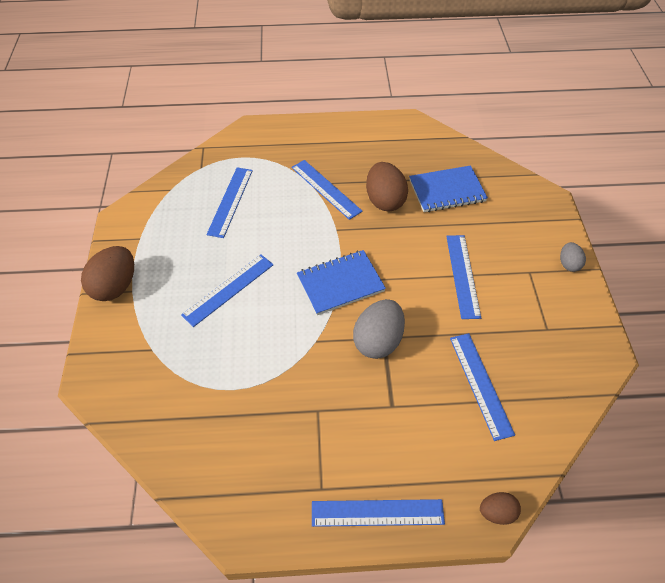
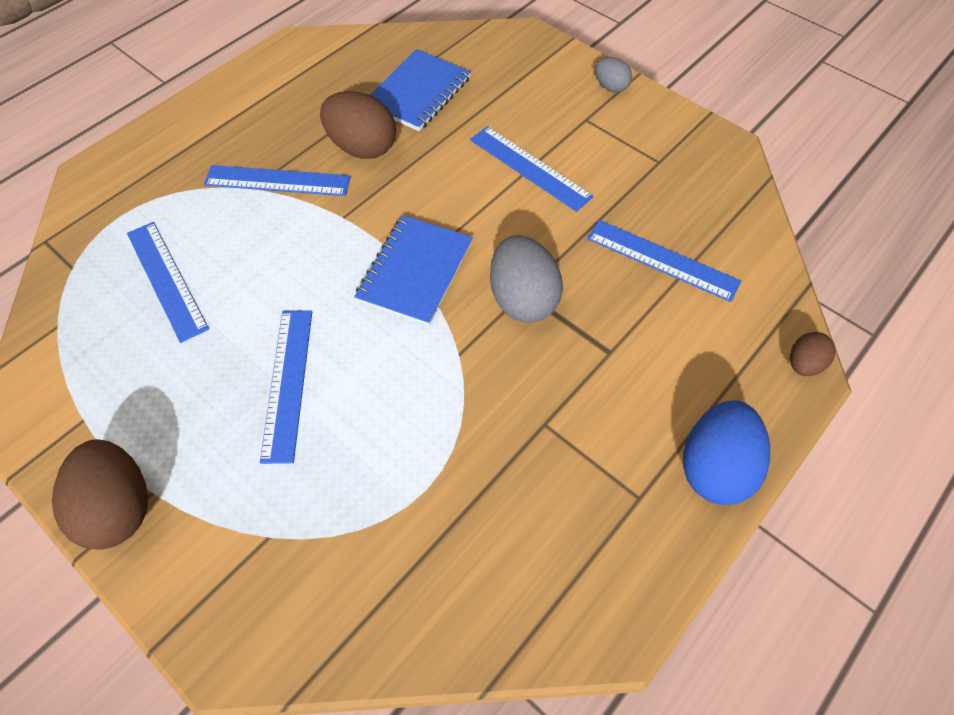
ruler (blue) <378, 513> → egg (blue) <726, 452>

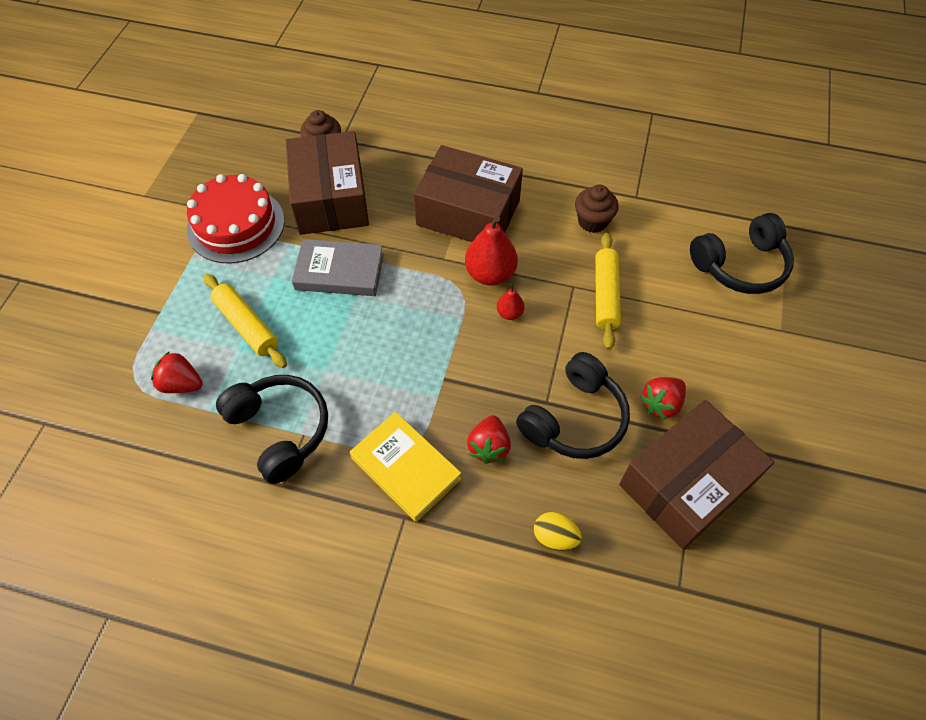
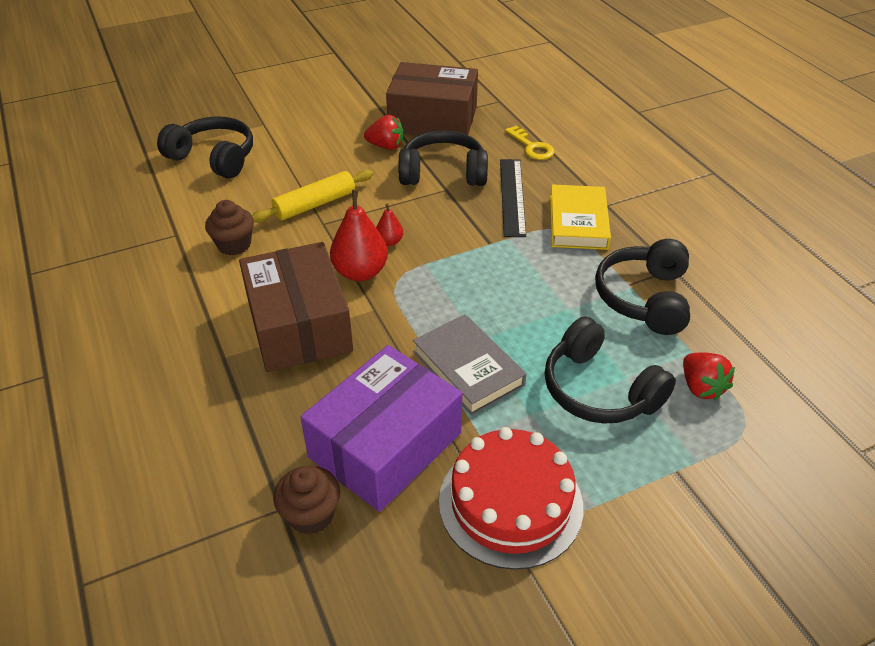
box (brown) <327, 183> → box (purple) <381, 428>
strawberry (red) <489, 439> → ruler (black) <513, 198>
egg (yellow) <558, 531> → key (yellow) <530, 143>
rolling pin (yellow) <245, 321> → headphones (black) <610, 370>

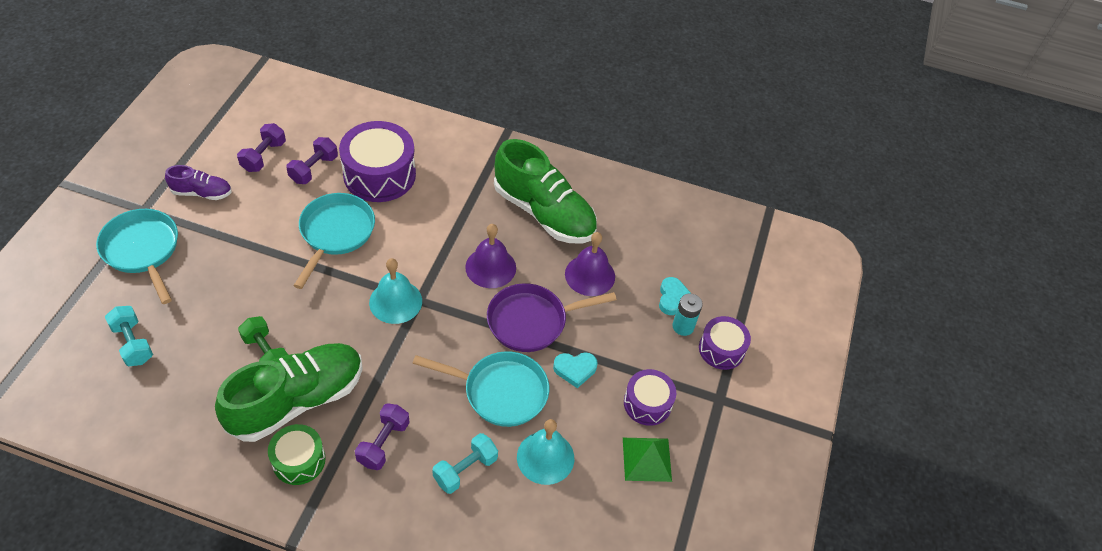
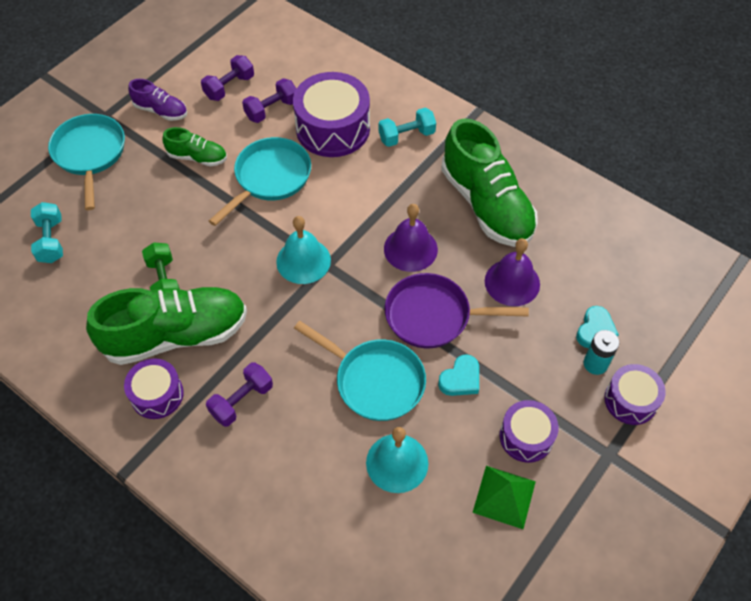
drum (green) <297, 454> → drum (purple) <154, 389>
- → shoe (green) <194, 146>
dumbbell (turquoise) <465, 463> → dumbbell (turquoise) <407, 127>, shifted
heart (turquoise) <575, 370> → heart (turquoise) <458, 375>, 60 degrees counterclockwise

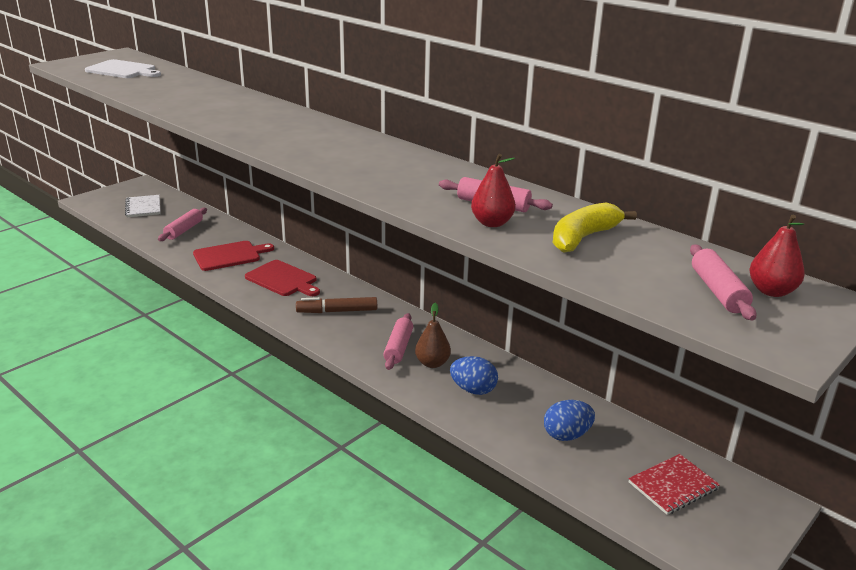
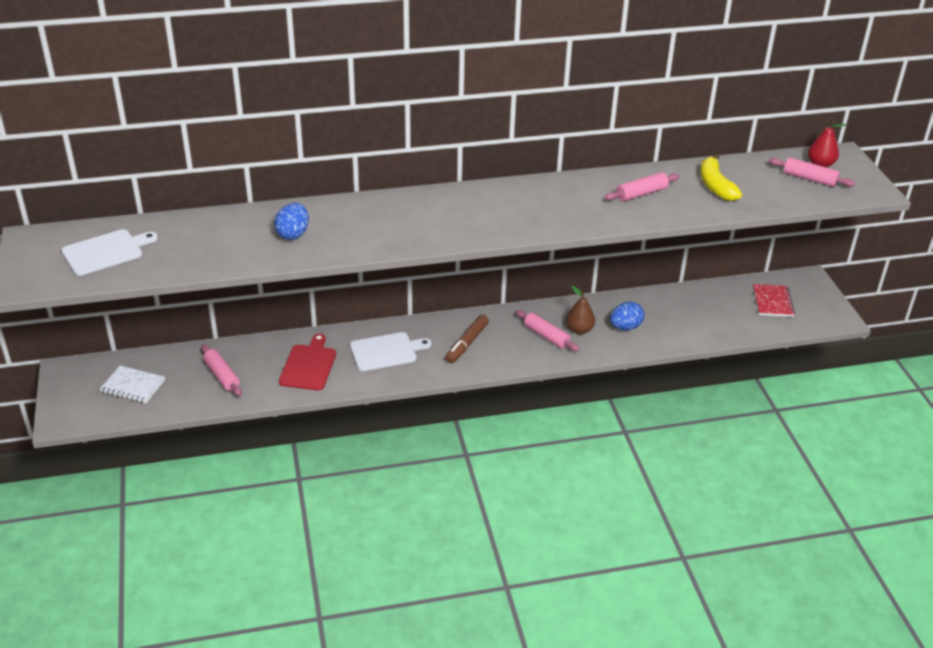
egg (blue) <569, 420> → egg (blue) <291, 221>, shifted
cutting board (red) <282, 278> → cutting board (white) <391, 351>
pear (red) <493, 190> → -

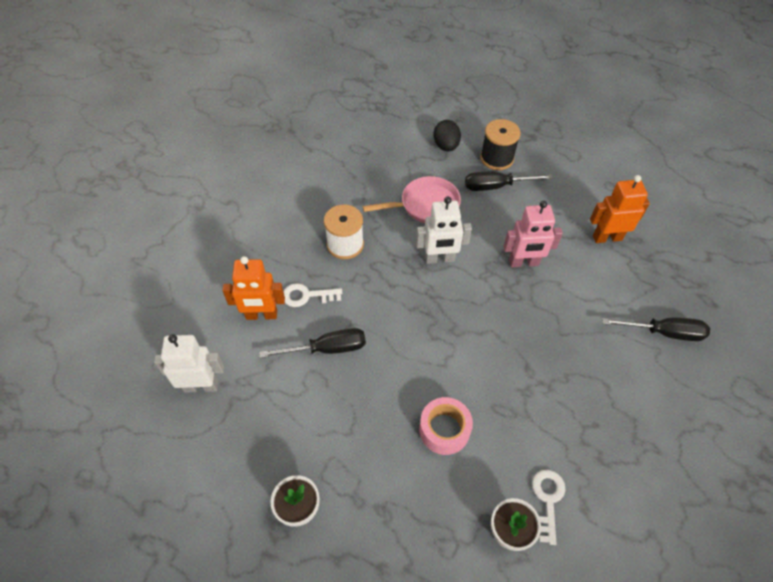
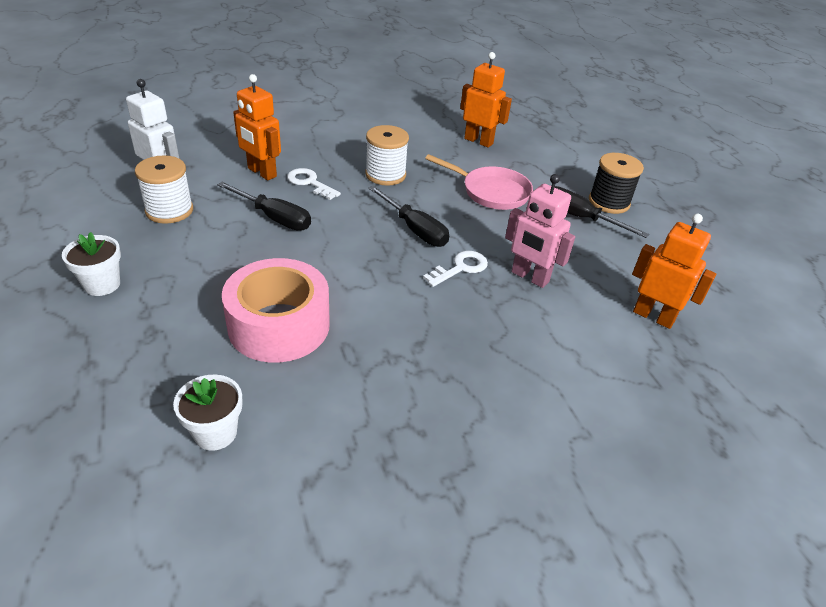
- → spool (white) <164, 190>
tape (pink) <446, 426> → tape (pink) <276, 310>, x1.60
screwdriver (black) <656, 329> → screwdriver (black) <409, 216>, shifted
key (white) <548, 507> → key (white) <455, 269>, shifted
- → robot (orange) <486, 100>
robot (white) <444, 230> → -
egg (black) <447, 136> → -

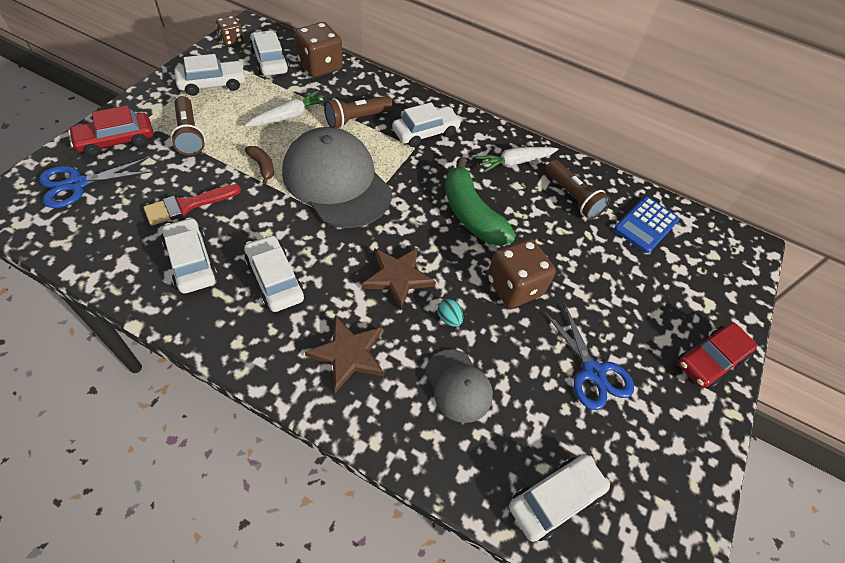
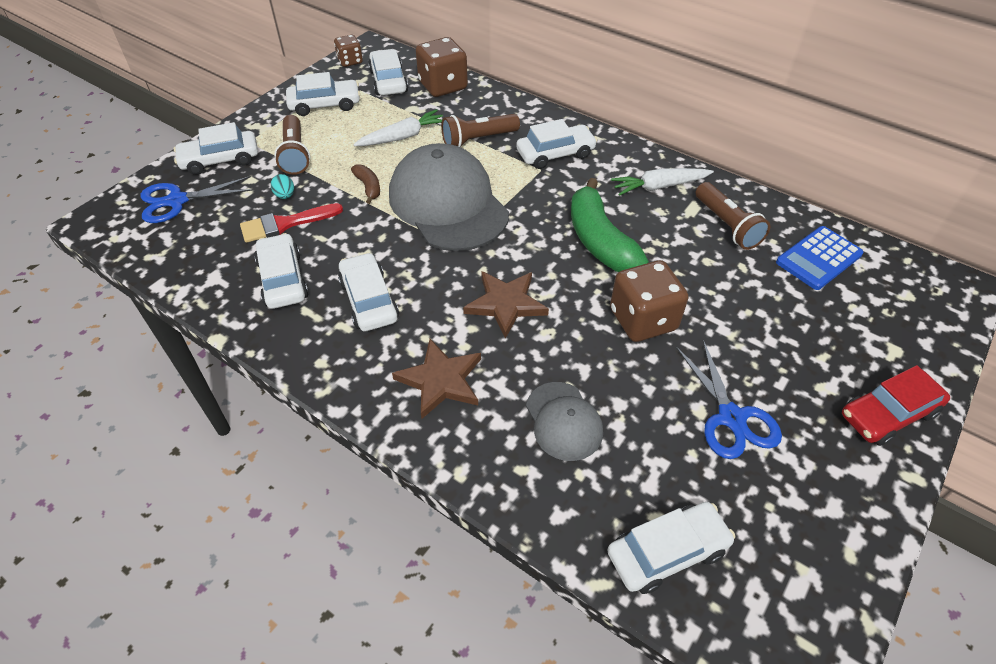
car (red) <110, 130> → car (white) <215, 148>
egg (turquoise) <450, 313> → egg (turquoise) <282, 186>, shifted

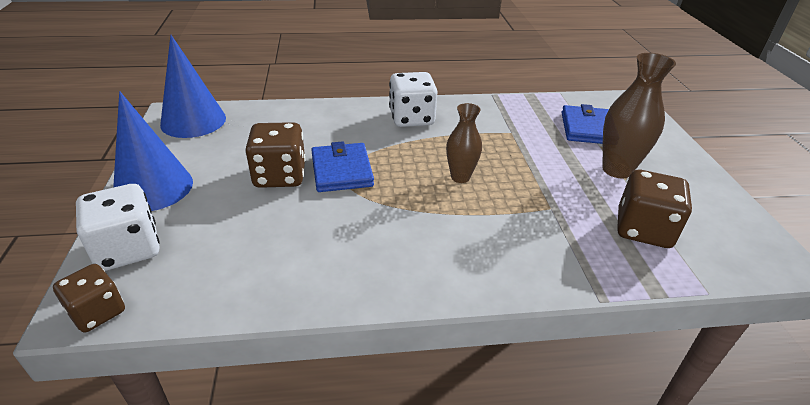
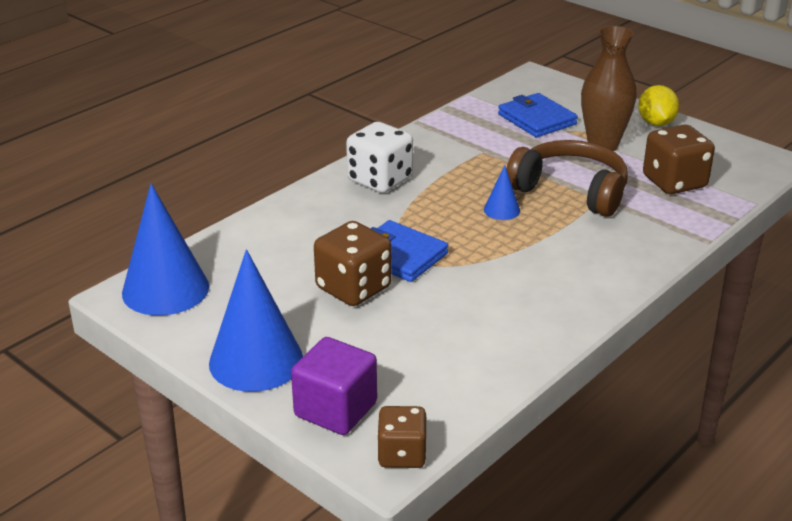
dice (white) <118, 227> → cube (purple) <334, 386>
vase (brown) <464, 143> → cone (blue) <502, 192>
- → headphones (brown) <567, 178>
- → lemon (yellow) <658, 105>

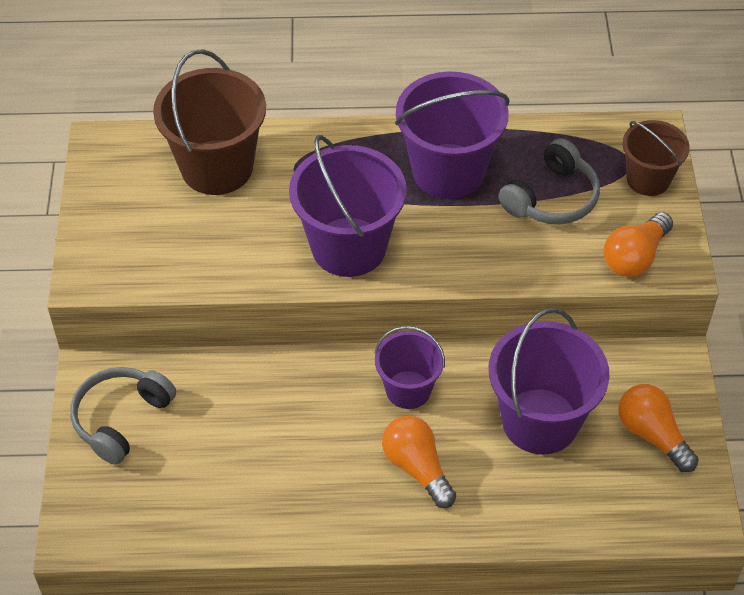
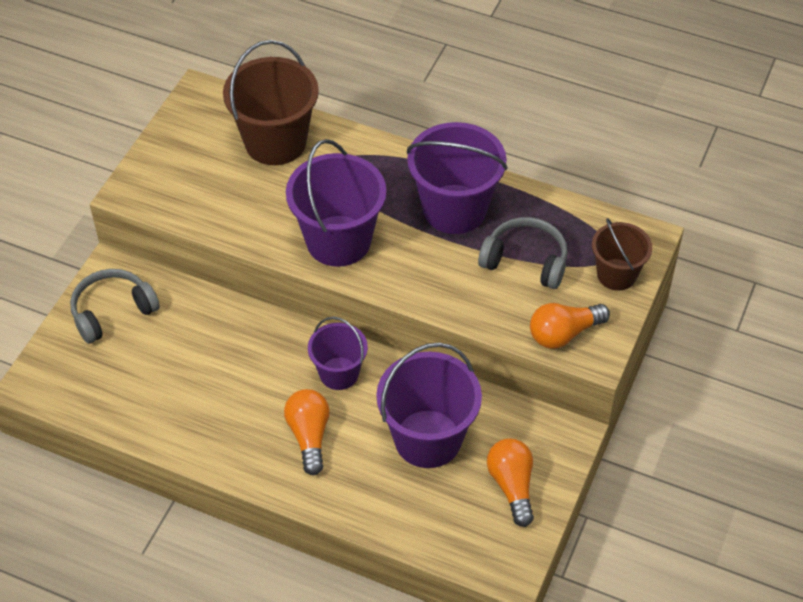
headphones (grey) <549, 181> → headphones (grey) <523, 253>, 135 degrees counterclockwise

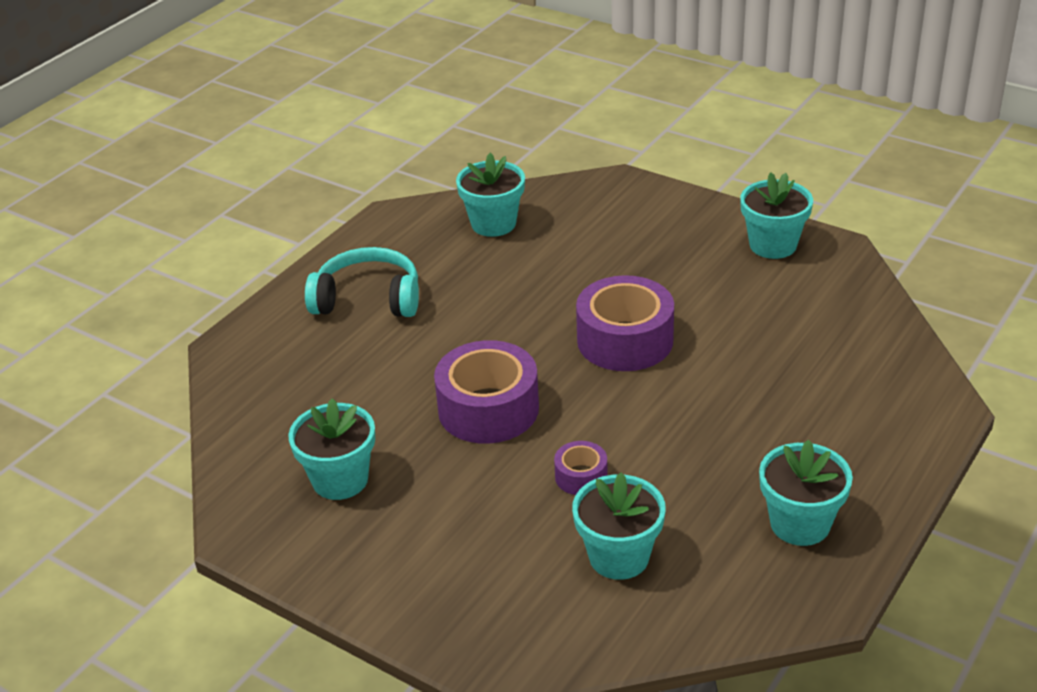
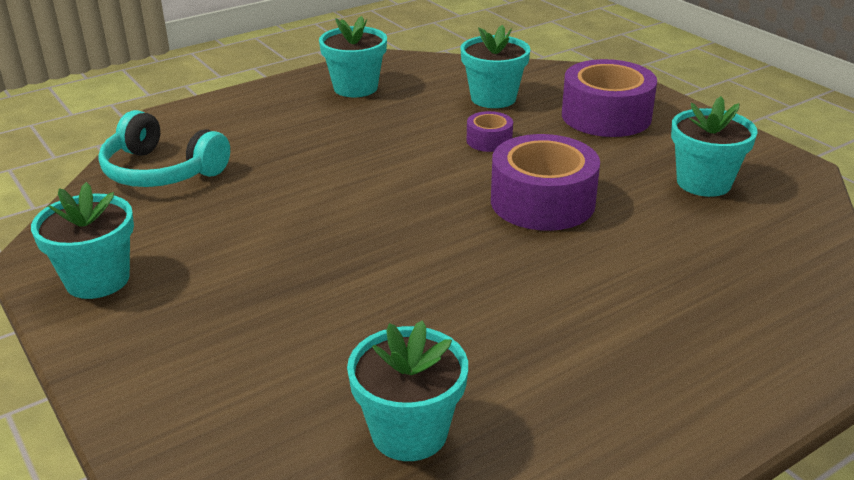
headphones (turquoise) <362, 282> → headphones (turquoise) <164, 148>, shifted
tape (purple) <625, 323> → tape (purple) <609, 98>, shifted

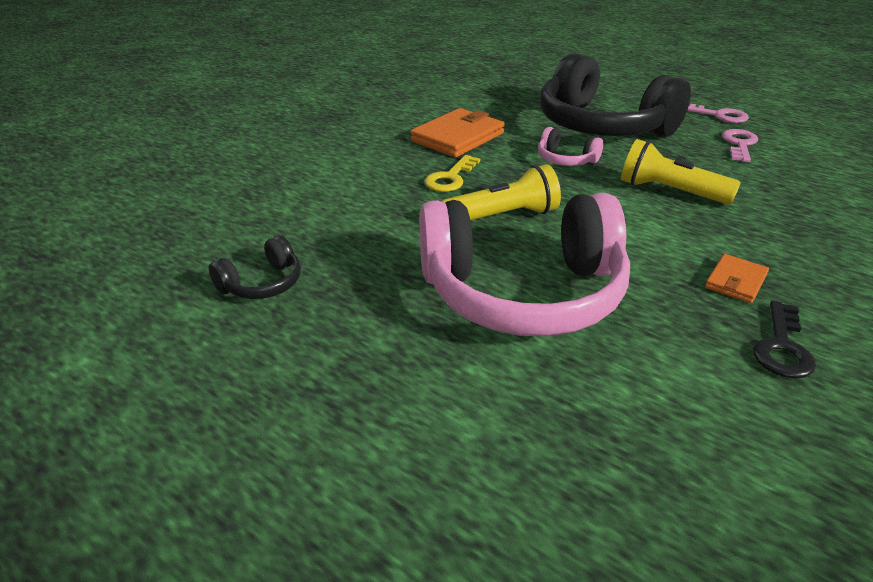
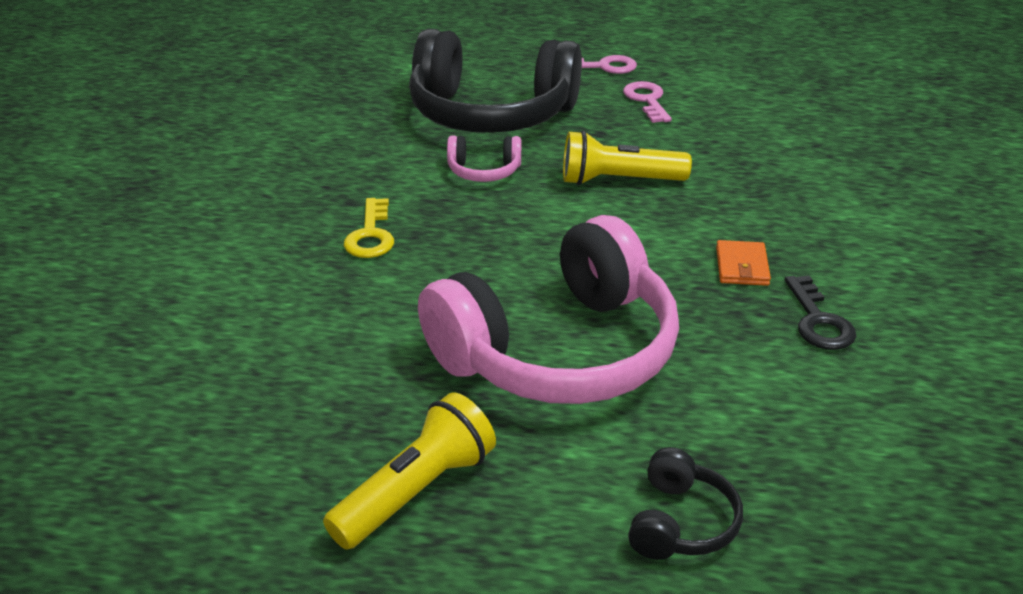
flashlight (yellow) <501, 192> → flashlight (yellow) <409, 471>, shifted
headphones (black) <254, 267> → headphones (black) <685, 503>, shifted
wallet (orange) <457, 132> → -

